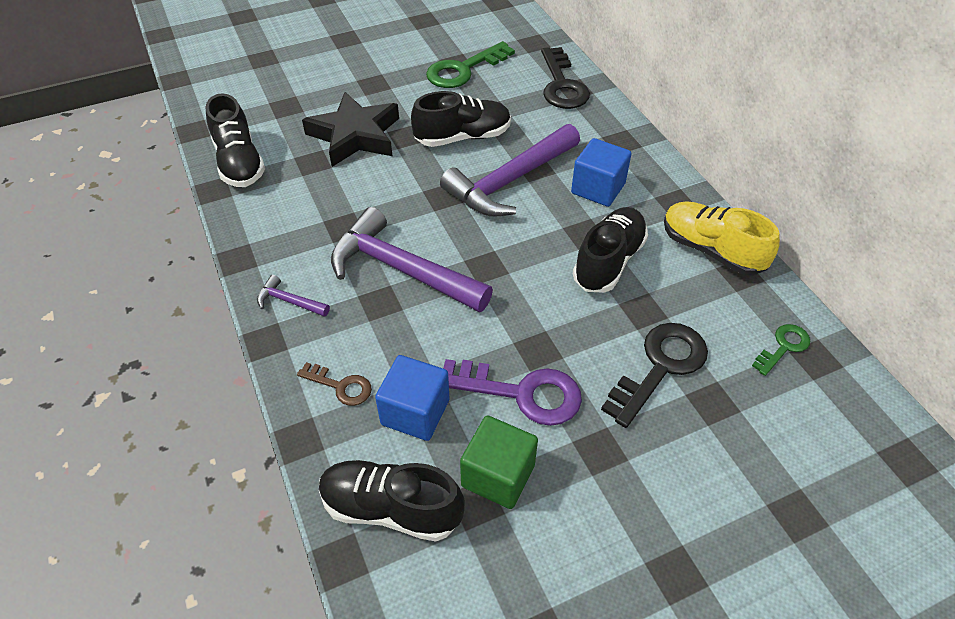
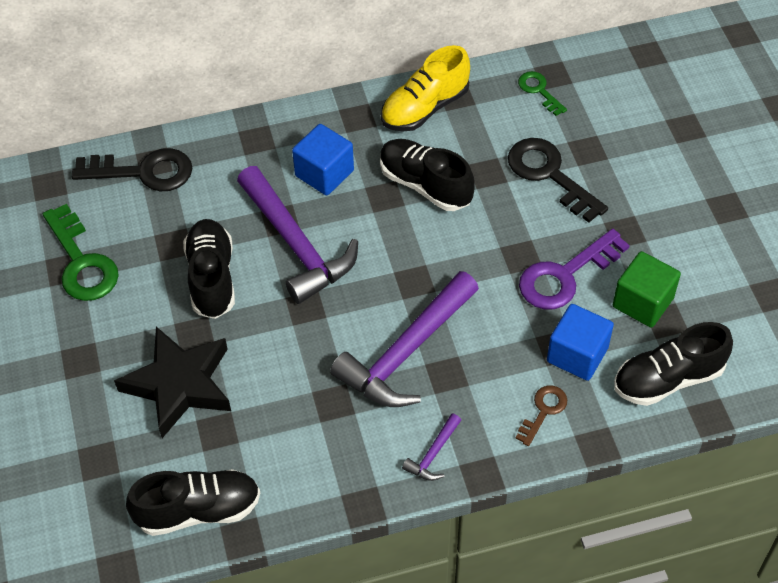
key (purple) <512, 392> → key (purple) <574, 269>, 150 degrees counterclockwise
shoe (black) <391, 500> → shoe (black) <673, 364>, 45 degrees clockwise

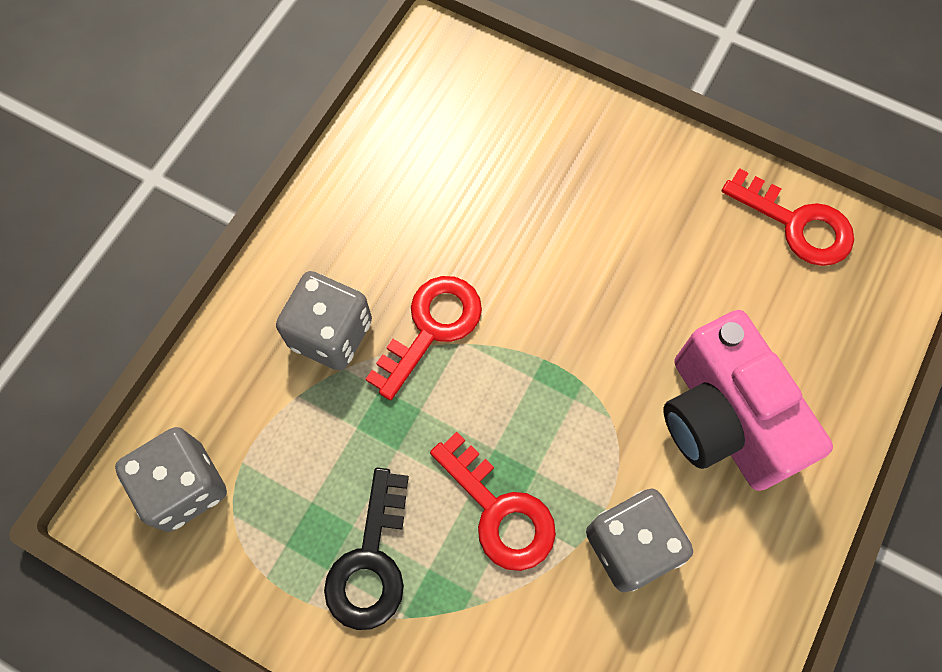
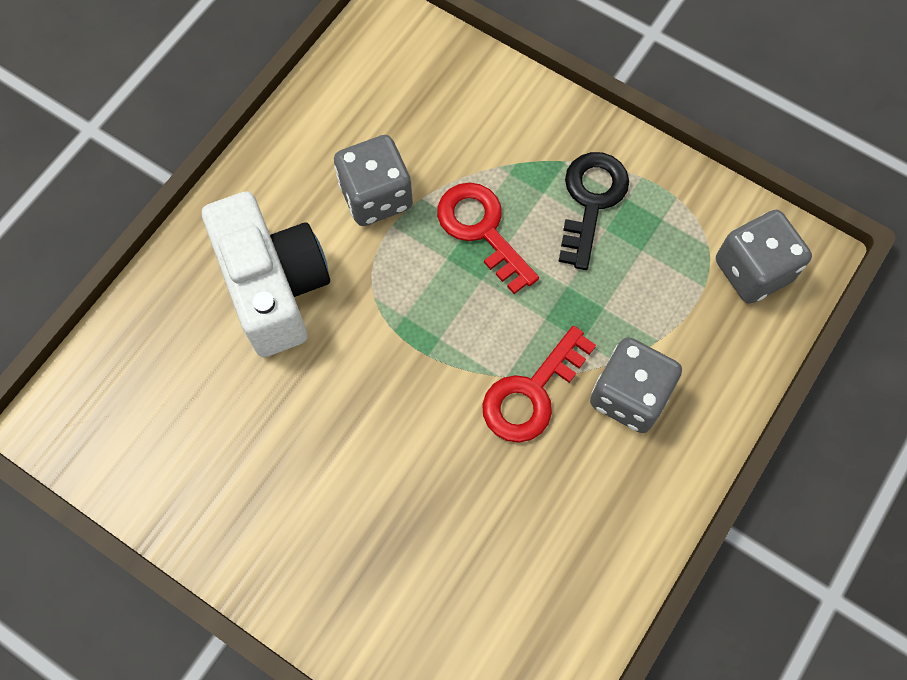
camera (pink) <748, 400> → camera (white) <266, 274>
key (red) <788, 217> → -

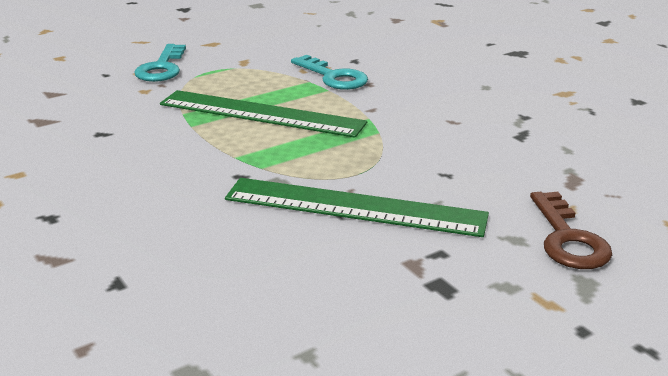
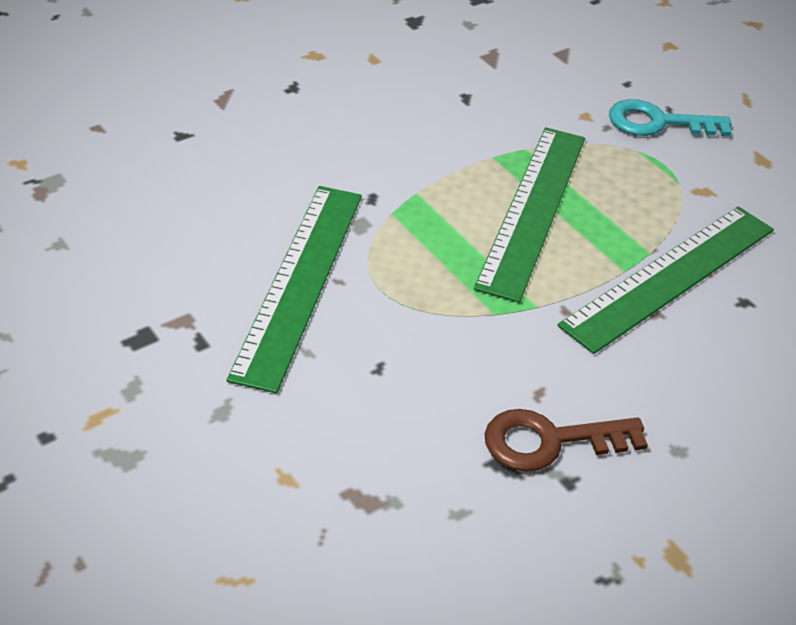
key (brown) <571, 230> → key (brown) <566, 440>, shifted
key (turquoise) <329, 72> → ruler (green) <666, 280>

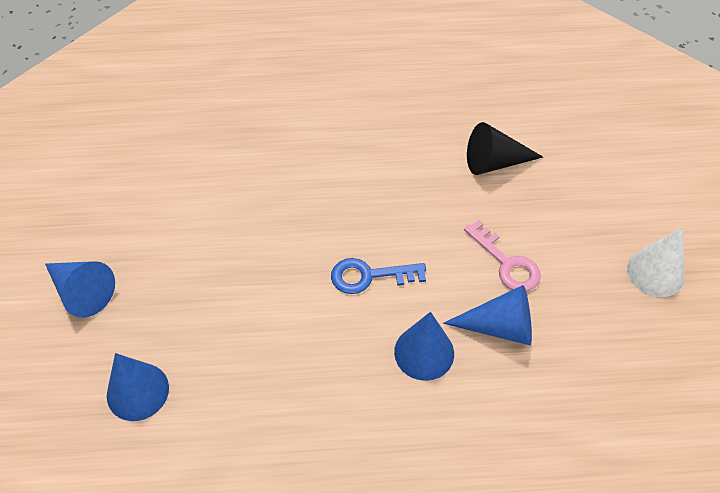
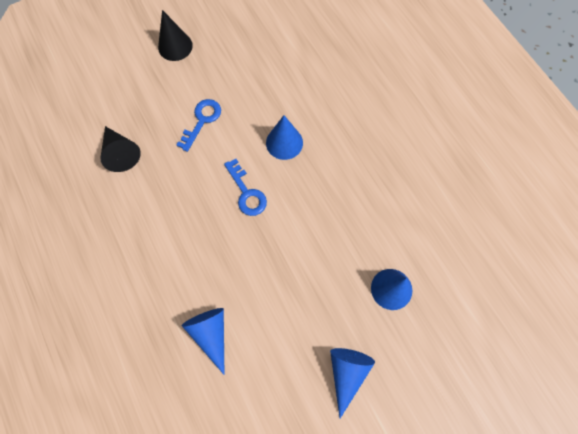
cone (white) <655, 262> → cone (black) <175, 35>
key (pink) <502, 255> → key (blue) <199, 125>
cone (blue) <487, 315> → cone (blue) <202, 341>, shifted

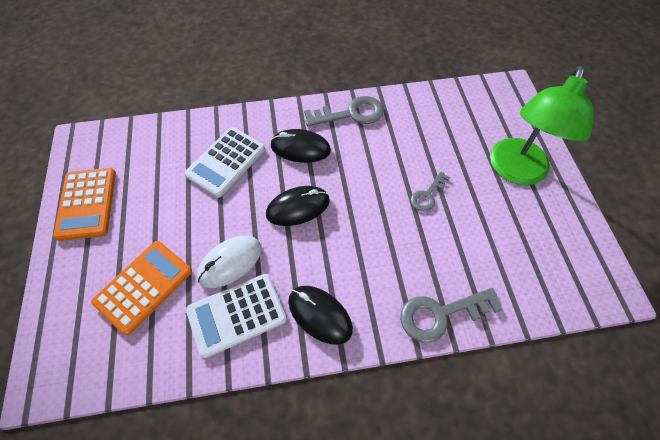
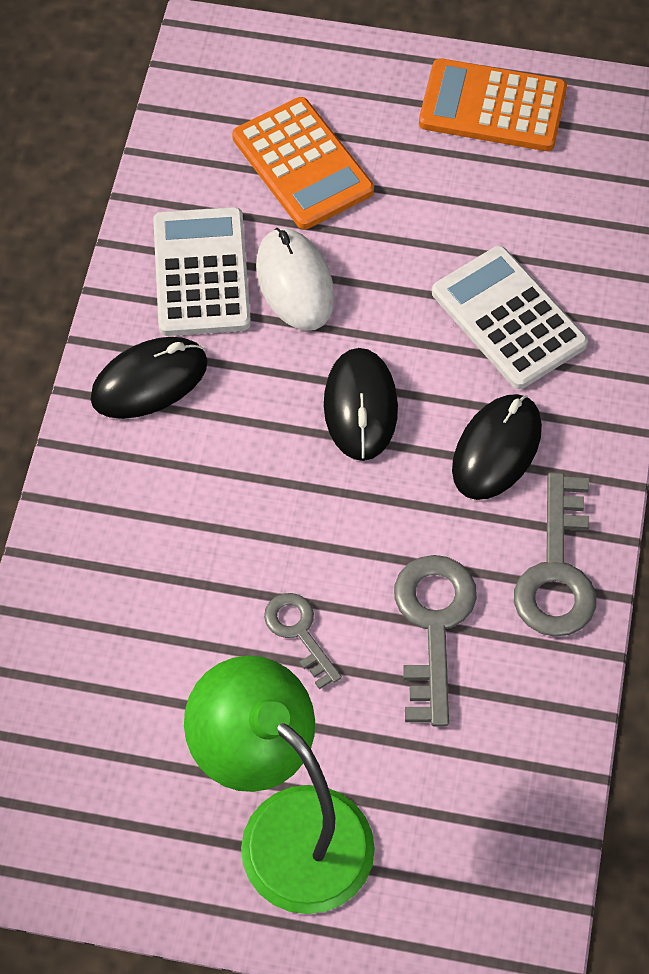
key (grey) <451, 315> → key (grey) <435, 640>, shifted

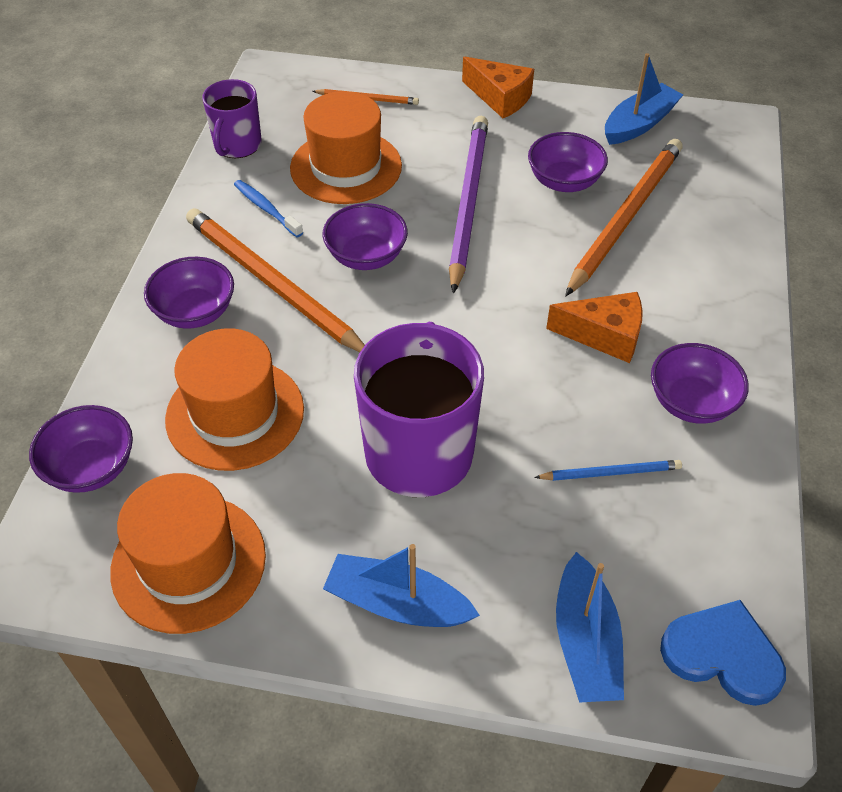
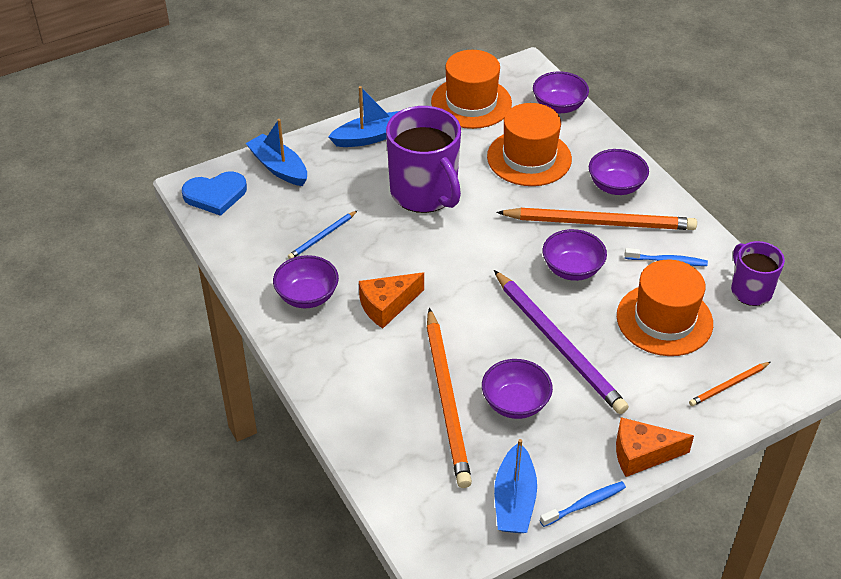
- → toothbrush (blue) <583, 504>

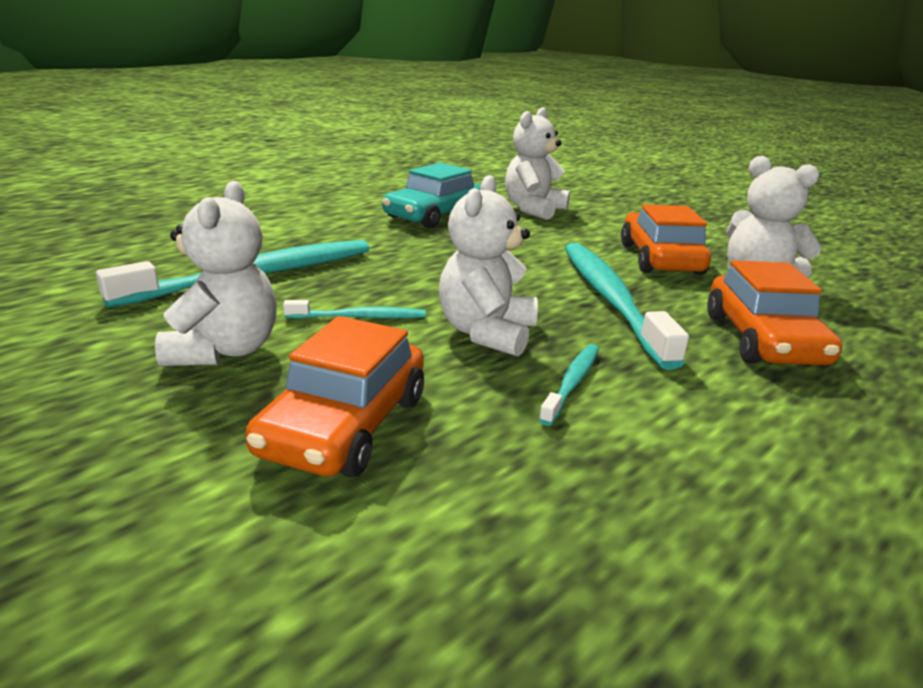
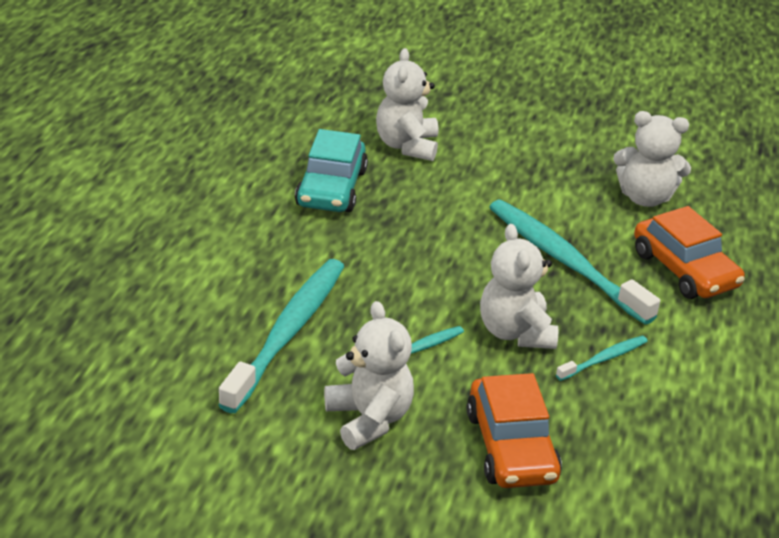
toothbrush (turquoise) <569, 385> → toothbrush (turquoise) <602, 358>, 60 degrees clockwise
car (orange) <666, 239> → -

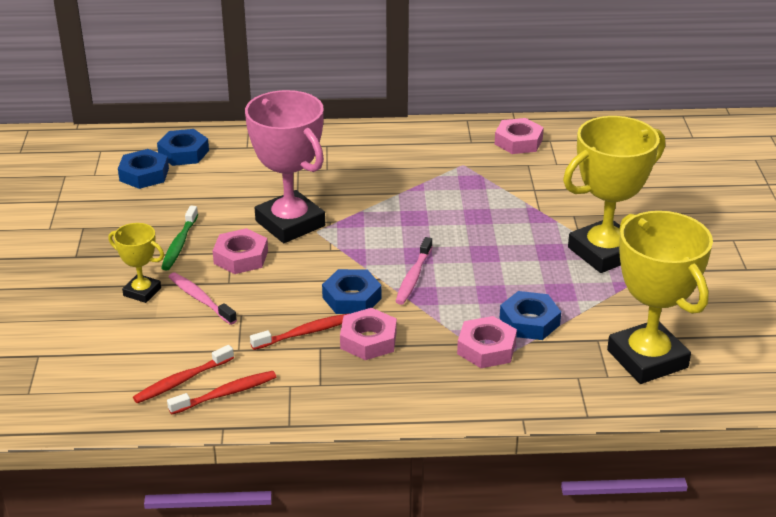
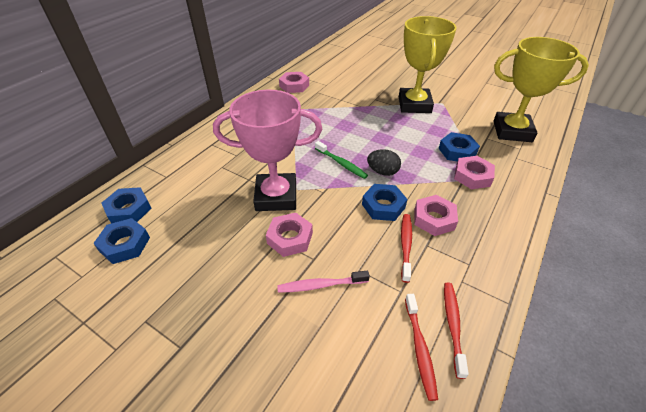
toothbrush (green) <179, 238> → toothbrush (green) <341, 160>, shifted
toothbrush (pink) <414, 271> → egg (black) <384, 162>
trophy (yellow) <136, 263> → -

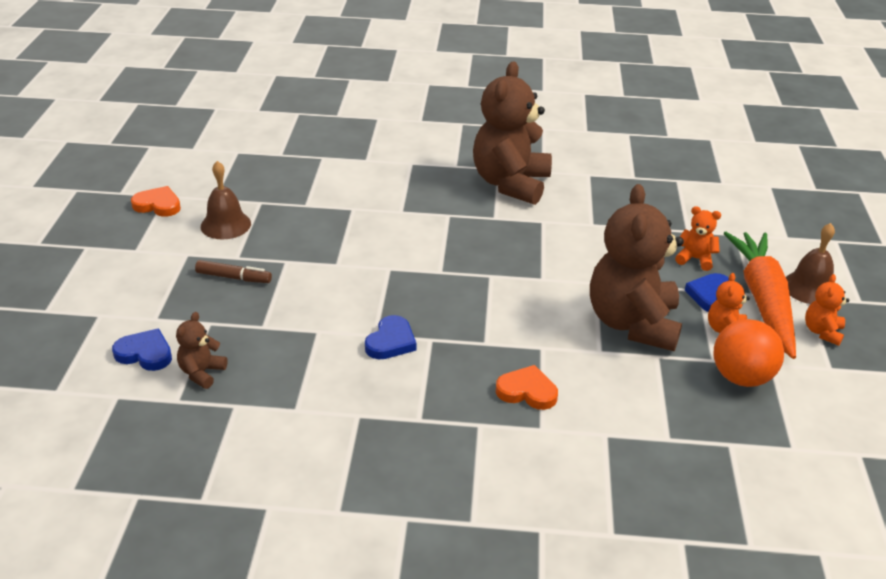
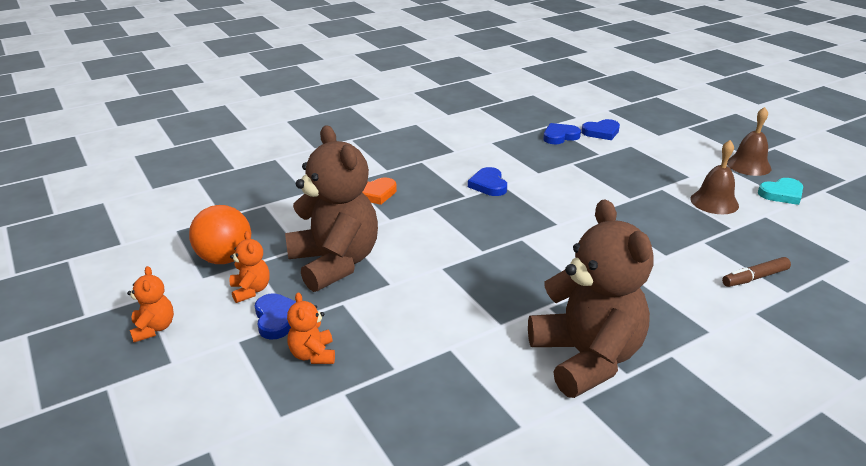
teddy bear (orange) <698, 238> → teddy bear (orange) <311, 328>, 90 degrees clockwise
teddy bear (brown) <201, 350> → heart (blue) <562, 133>
marker (brown) <233, 271> → marker (brown) <756, 272>, shifted
bell (brown) <810, 263> → bell (brown) <749, 141>, shifted
heart (orange) <156, 201> → heart (turquoise) <780, 191>
carrot (orange) <759, 295> → -

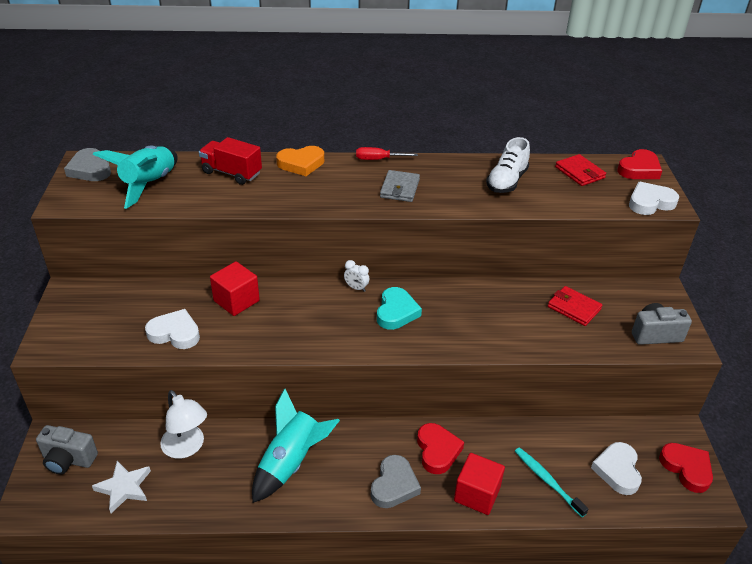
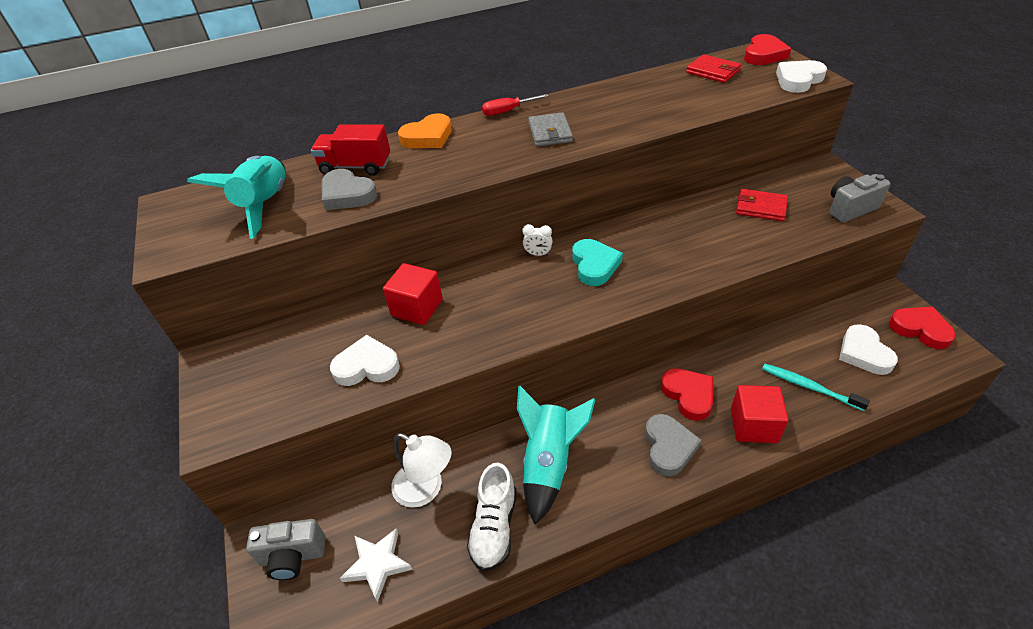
heart (grey) <87, 164> → heart (grey) <349, 189>, shifted
shoe (white) <508, 165> → shoe (white) <492, 517>, shifted

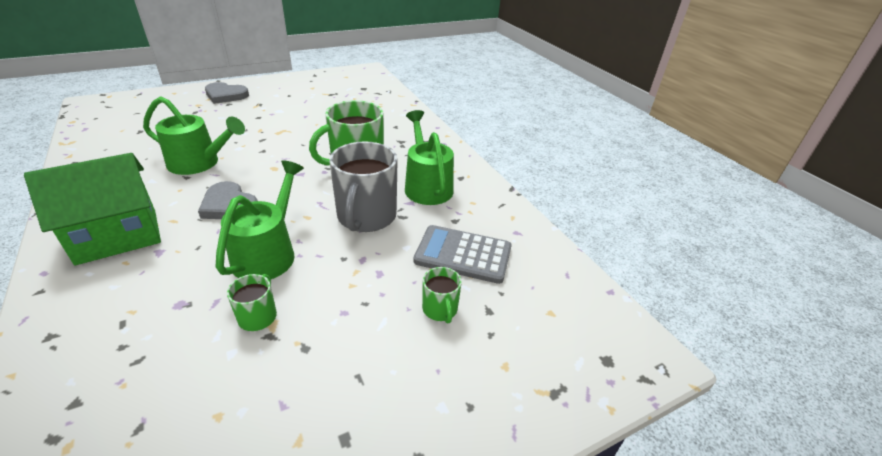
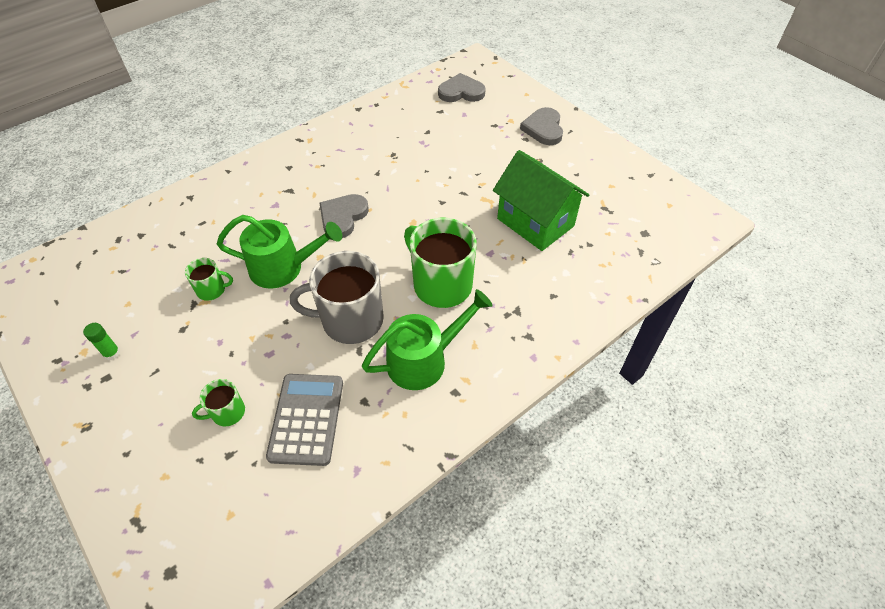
- → glue stick (green) <101, 341>
- → heart (grey) <462, 87>
house (green) <92, 209> → house (green) <541, 200>, shifted
watering can (green) <194, 135> → -

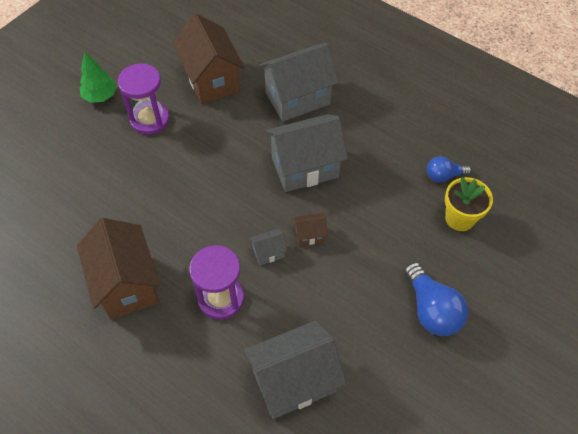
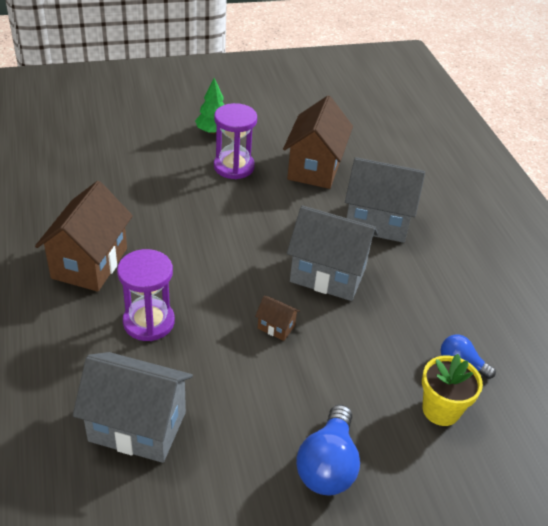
house (grey) <268, 247> → -

